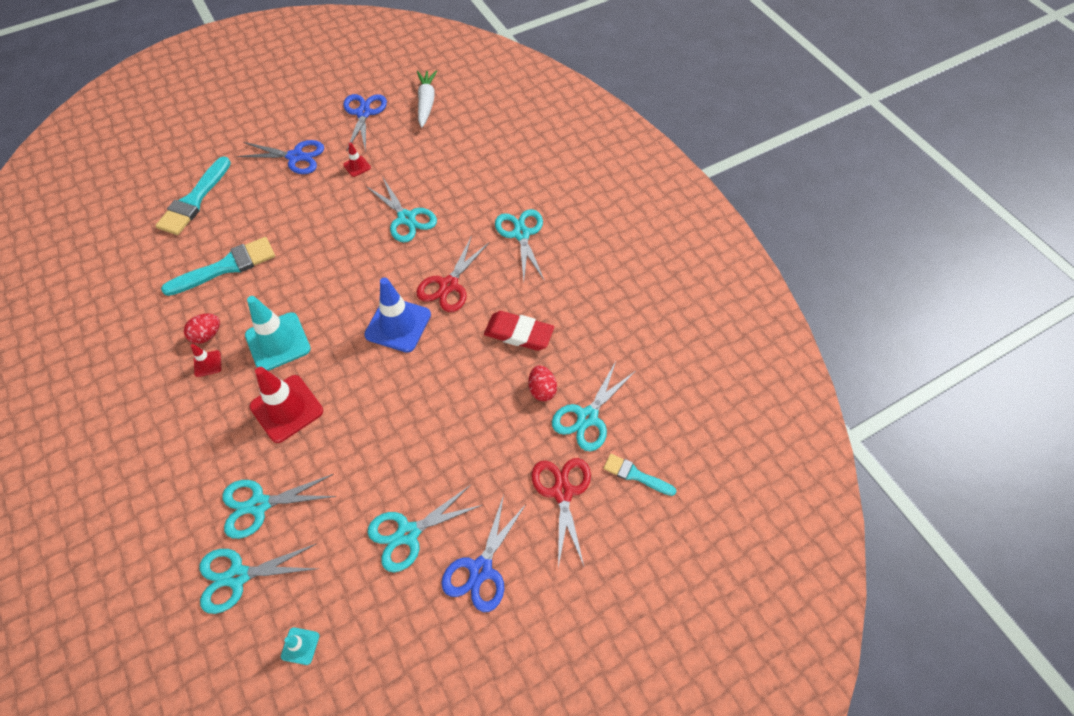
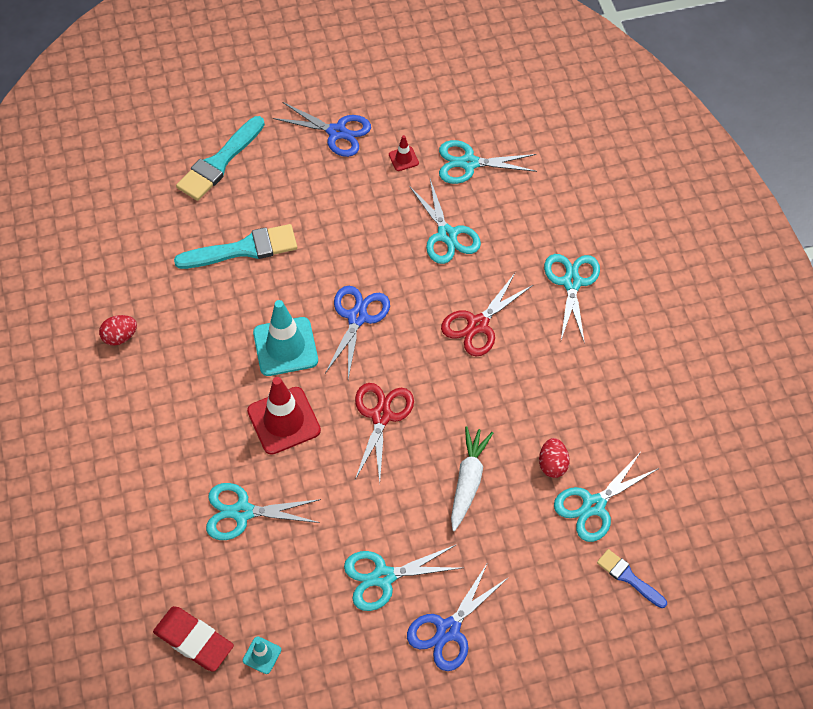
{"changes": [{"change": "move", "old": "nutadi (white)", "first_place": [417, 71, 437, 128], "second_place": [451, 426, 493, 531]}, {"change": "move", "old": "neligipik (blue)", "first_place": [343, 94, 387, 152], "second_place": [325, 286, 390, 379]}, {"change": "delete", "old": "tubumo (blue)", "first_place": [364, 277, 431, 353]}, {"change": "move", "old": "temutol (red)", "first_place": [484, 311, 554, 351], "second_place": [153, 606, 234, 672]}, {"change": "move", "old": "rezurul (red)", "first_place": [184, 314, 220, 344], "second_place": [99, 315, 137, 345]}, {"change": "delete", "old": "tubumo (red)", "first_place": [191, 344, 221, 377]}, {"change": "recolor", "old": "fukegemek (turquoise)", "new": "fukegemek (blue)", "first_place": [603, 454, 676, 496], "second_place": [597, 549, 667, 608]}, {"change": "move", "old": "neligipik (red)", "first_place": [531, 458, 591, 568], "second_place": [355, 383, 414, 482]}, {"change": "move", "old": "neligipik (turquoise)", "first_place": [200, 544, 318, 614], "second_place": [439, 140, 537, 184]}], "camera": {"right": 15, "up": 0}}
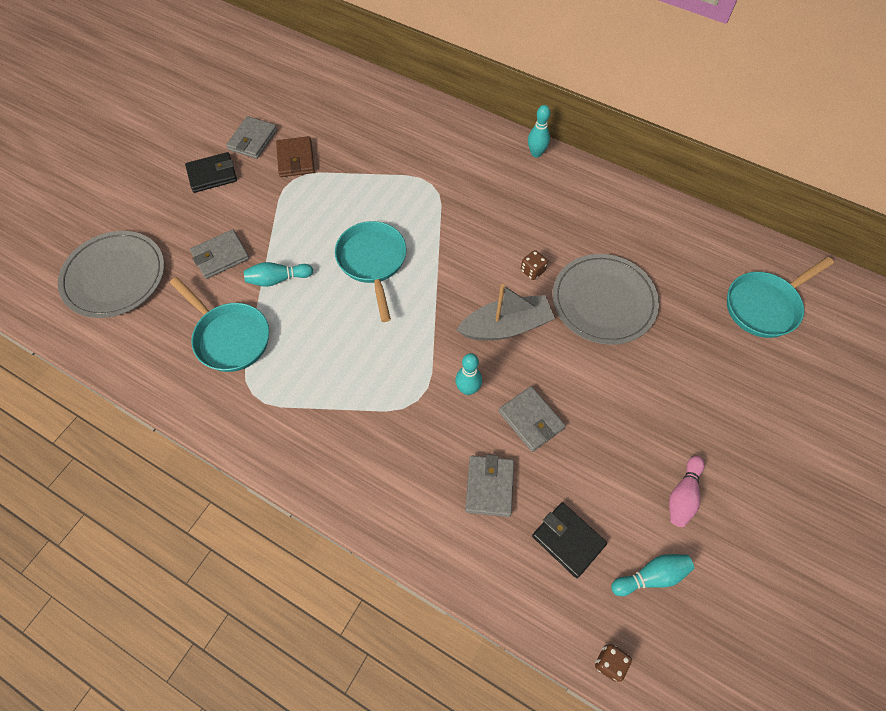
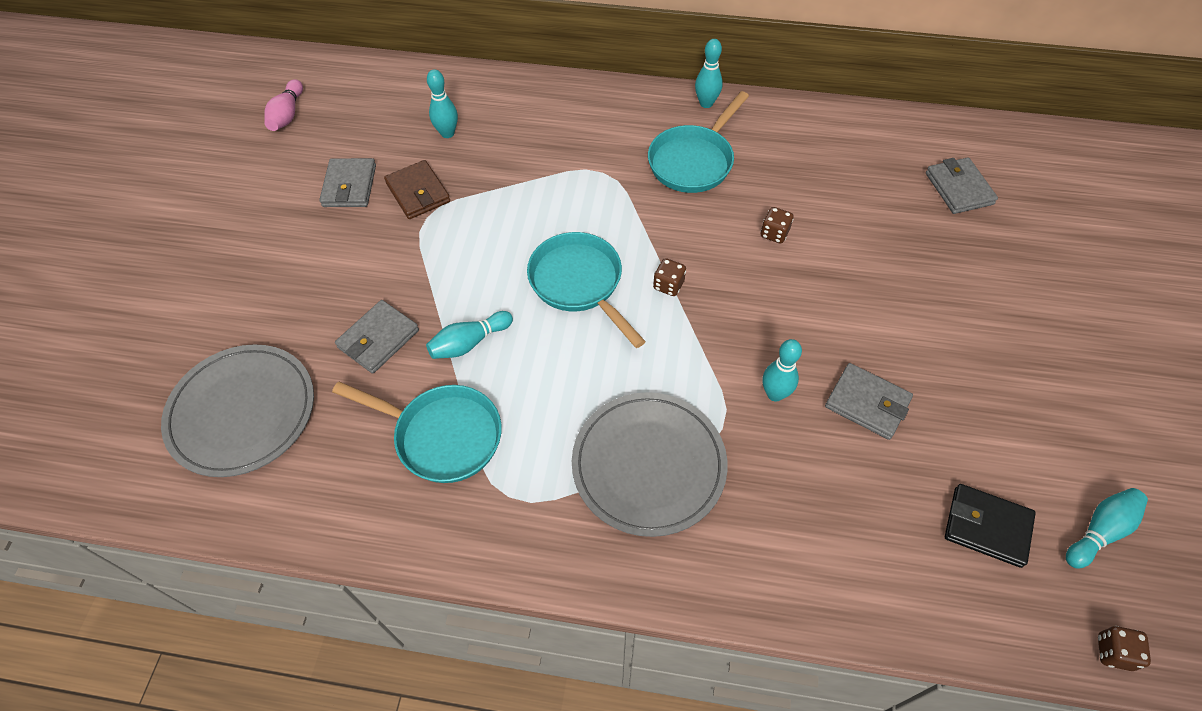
{"changes": [{"change": "delete", "old": "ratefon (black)", "first_place": [185, 152, 237, 193]}, {"change": "move", "old": "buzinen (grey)", "first_place": [552, 254, 659, 345], "second_place": [572, 392, 728, 537]}, {"change": "move", "old": "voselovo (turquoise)", "first_place": [727, 257, 834, 338], "second_place": [648, 91, 749, 193]}, {"change": "delete", "old": "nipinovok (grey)", "first_place": [457, 284, 555, 340]}, {"change": "move", "old": "ratefon (grey)", "first_place": [465, 454, 514, 517], "second_place": [926, 157, 998, 214]}, {"change": "move", "old": "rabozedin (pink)", "first_place": [669, 456, 705, 527], "second_place": [264, 79, 303, 131]}, {"change": "insert", "new": "rabozedin (turquoise)", "second_place": [427, 69, 458, 138]}, {"change": "insert", "new": "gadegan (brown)", "second_place": [653, 258, 686, 296]}], "camera": {"right": -20, "up": -5}}
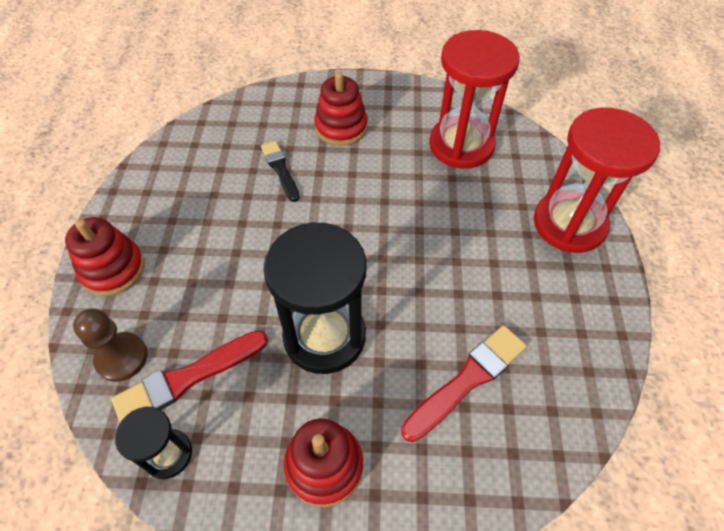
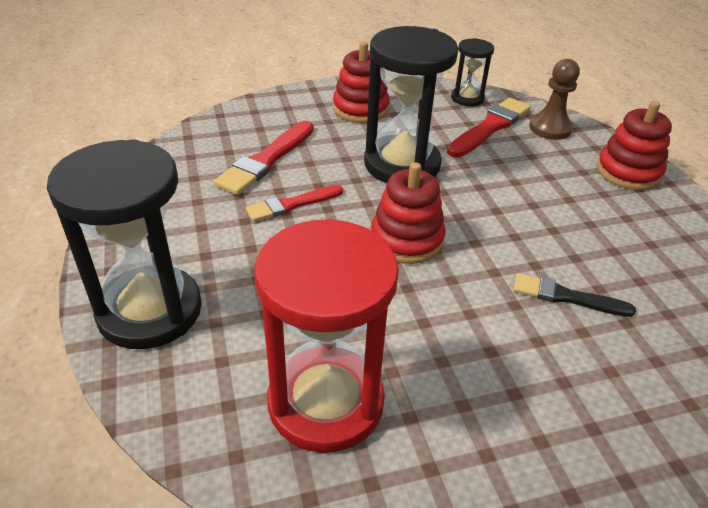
{"changes": [{"change": "move", "old": "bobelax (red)", "first_place": [314, 72, 368, 146], "second_place": [371, 162, 445, 264]}, {"change": "recolor", "old": "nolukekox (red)", "new": "nolukekox (black)", "first_place": [534, 107, 660, 253], "second_place": [47, 139, 202, 349]}, {"change": "rotate", "old": "fukegemek (black)", "first_place": [261, 141, 300, 202], "second_place": [513, 273, 636, 317], "degrees": 150}, {"change": "insert", "new": "fukegemek (red)", "second_place": [246, 185, 343, 222]}], "camera": {"right": 160, "up": -15}}
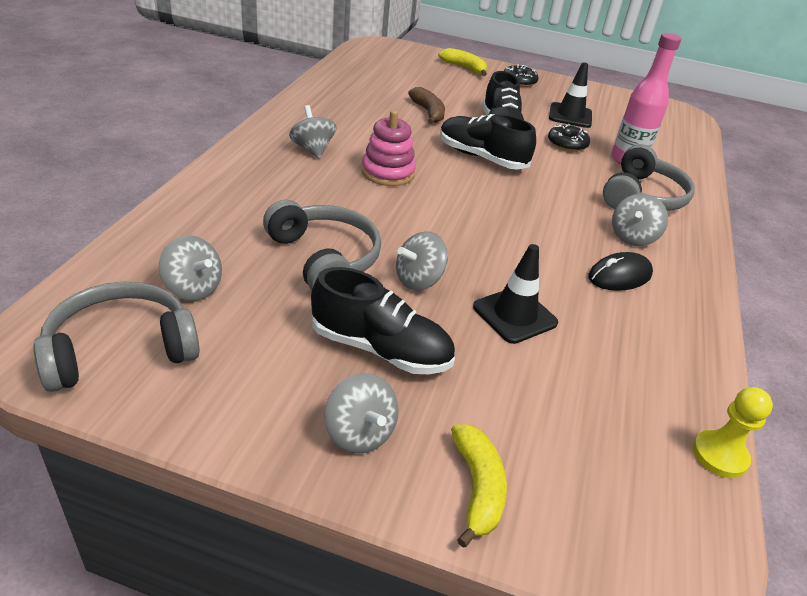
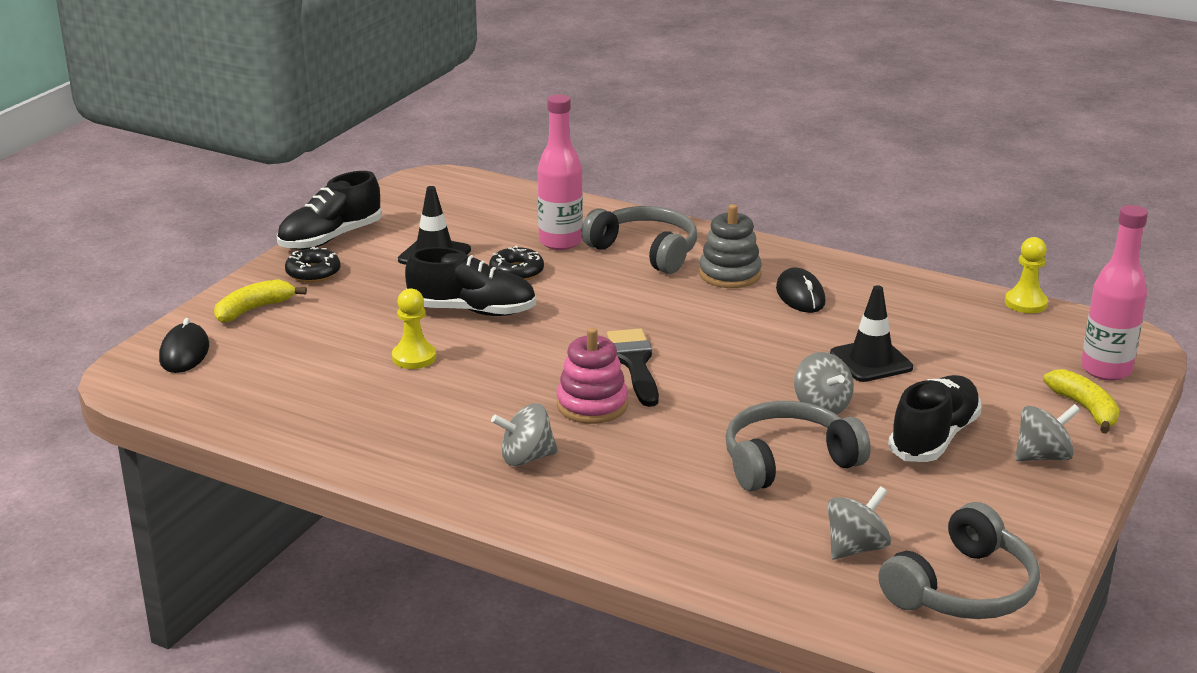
{"changes": [{"change": "replace", "old": "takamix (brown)", "new": "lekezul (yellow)", "first_place": [408, 87, 445, 124], "second_place": [392, 288, 436, 369]}, {"change": "move", "old": "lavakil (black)", "first_place": [440, 114, 536, 170], "second_place": [277, 171, 382, 250]}, {"change": "replace", "old": "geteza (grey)", "new": "bobelax (grey)", "first_place": [612, 194, 668, 246], "second_place": [699, 204, 762, 288]}, {"change": "rotate", "old": "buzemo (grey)", "first_place": [34, 281, 200, 392], "second_place": [879, 502, 1040, 619], "degrees": -120}, {"change": "rotate", "old": "takamix (yellow)", "first_place": [451, 424, 507, 548], "second_place": [1043, 369, 1120, 434], "degrees": 60}, {"change": "insert", "new": "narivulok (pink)", "second_place": [1081, 205, 1148, 381]}, {"change": "insert", "new": "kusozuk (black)", "second_place": [159, 318, 209, 373]}, {"change": "insert", "new": "fukegemek (black)", "second_place": [607, 328, 659, 407]}], "camera": {"right": -75, "up": -10}}
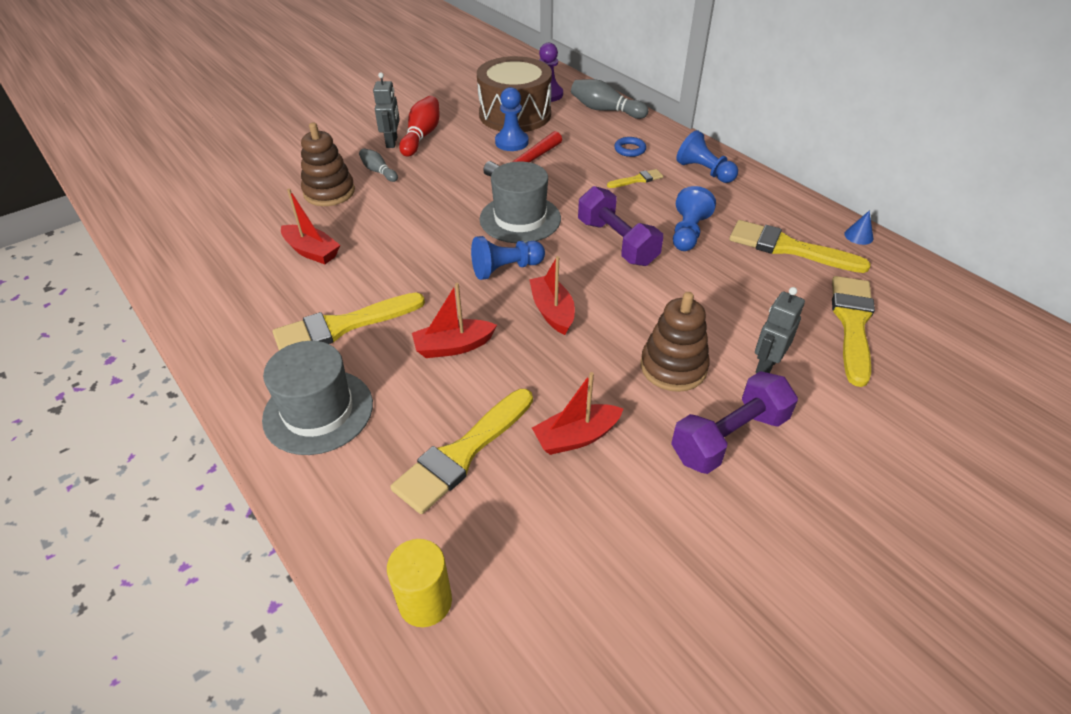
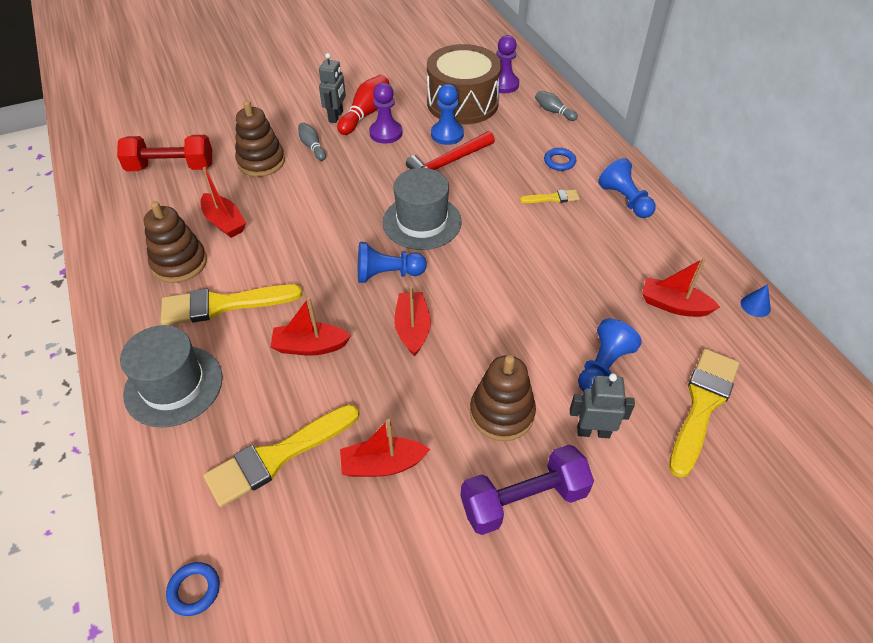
{"changes": [{"change": "resize", "old": "rabozedin (grey)", "first_place": [571, 79, 648, 119], "second_place": [535, 91, 578, 121], "factor": 0.6}, {"change": "delete", "old": "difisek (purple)", "first_place": [578, 186, 663, 266]}, {"change": "move", "old": "lekezul (blue)", "first_place": [673, 186, 716, 251], "second_place": [578, 319, 642, 392]}, {"change": "replace", "old": "fukegemek (yellow)", "new": "nipinovok (red)", "first_place": [729, 220, 871, 273], "second_place": [642, 258, 720, 317]}, {"change": "rotate", "old": "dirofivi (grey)", "first_place": [755, 287, 805, 373], "second_place": [570, 373, 635, 438], "degrees": 45}, {"change": "replace", "old": "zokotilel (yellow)", "new": "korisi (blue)", "first_place": [387, 539, 452, 627], "second_place": [166, 562, 220, 616]}, {"change": "insert", "new": "lekezul (purple)", "second_place": [369, 83, 402, 144]}, {"change": "insert", "new": "difisek (red)", "second_place": [117, 135, 212, 171]}, {"change": "insert", "new": "bobelax (brown)", "second_place": [144, 201, 207, 283]}], "camera": {"right": 15, "up": 5}}
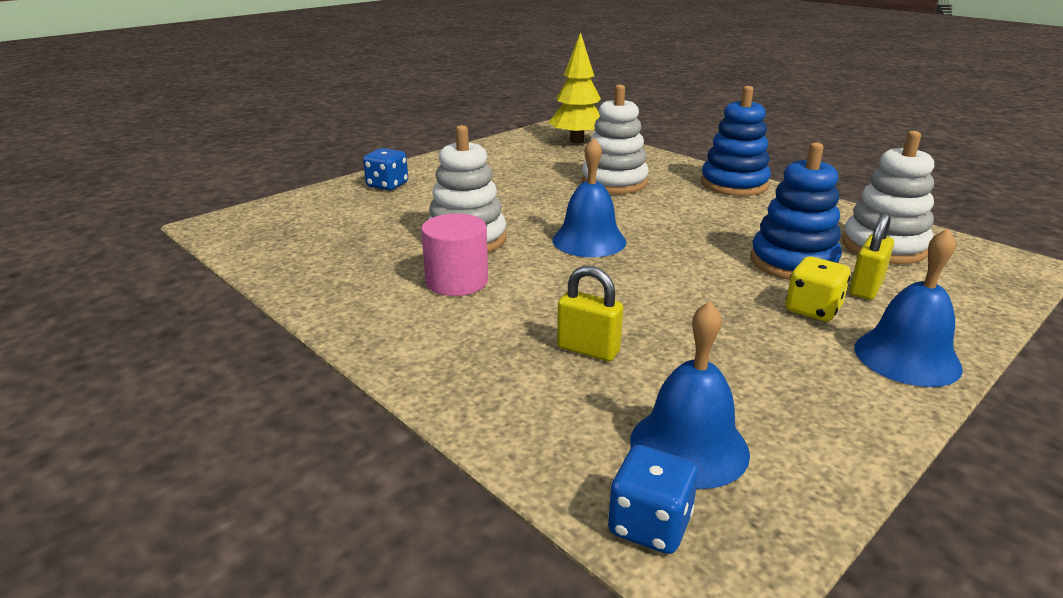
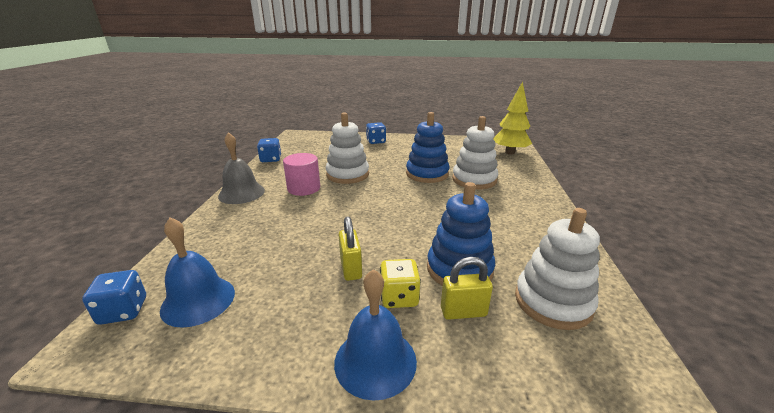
{"changes": [{"change": "move", "old": "bobelax (blue)", "first_place": [701, 86, 771, 196], "second_place": [406, 112, 449, 183]}, {"change": "delete", "old": "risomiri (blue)", "first_place": [552, 138, 626, 257]}, {"change": "move", "old": "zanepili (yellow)", "first_place": [557, 266, 623, 361], "second_place": [339, 216, 362, 281]}, {"change": "insert", "new": "risomiri (grey)", "second_place": [218, 132, 265, 204]}, {"change": "insert", "new": "gadegan (blue)", "second_place": [257, 138, 281, 162]}], "camera": {"right": 50, "up": 0}}
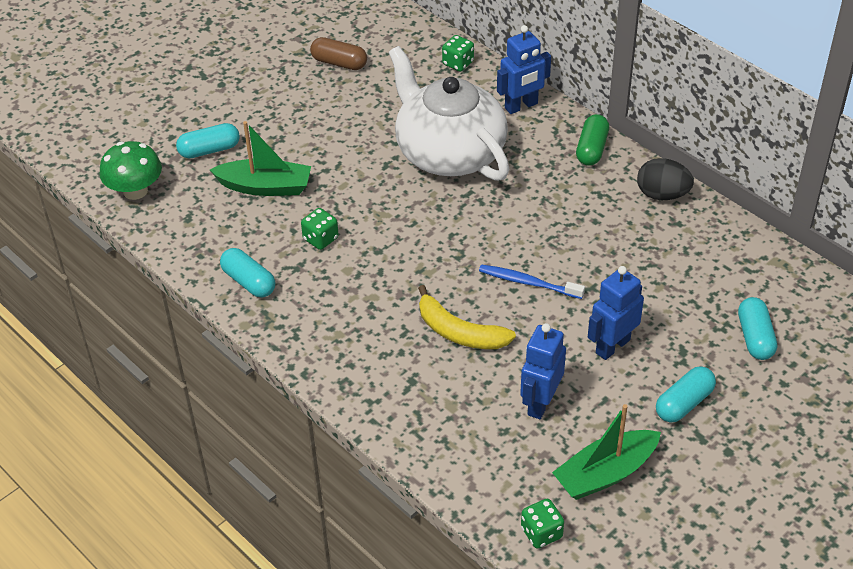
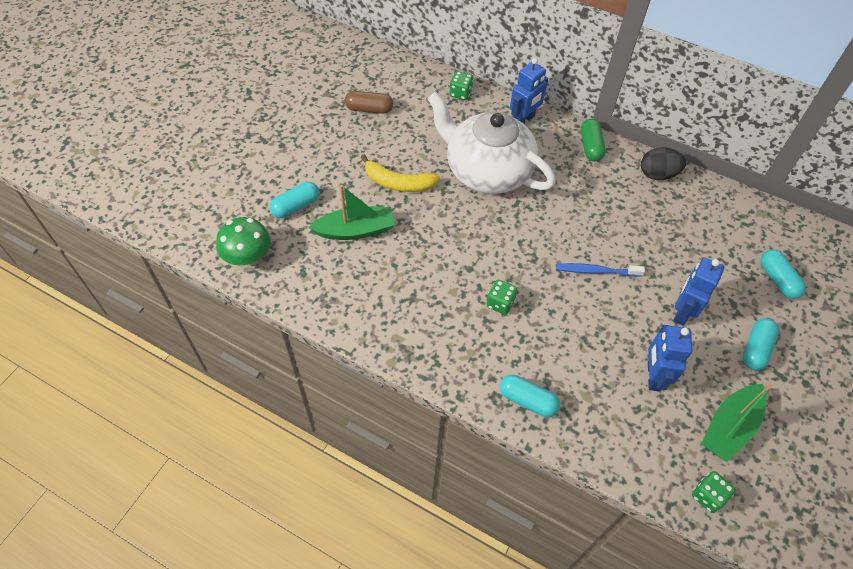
{"changes": [{"change": "move", "old": "gadegan (green)", "first_place": [301, 208, 339, 250], "second_place": [486, 280, 517, 315]}, {"change": "move", "old": "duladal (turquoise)", "first_place": [220, 248, 275, 298], "second_place": [500, 375, 560, 417]}, {"change": "move", "old": "takamix (yellow)", "first_place": [418, 285, 516, 349], "second_place": [361, 155, 440, 192]}], "camera": {"right": -20, "up": 10}}
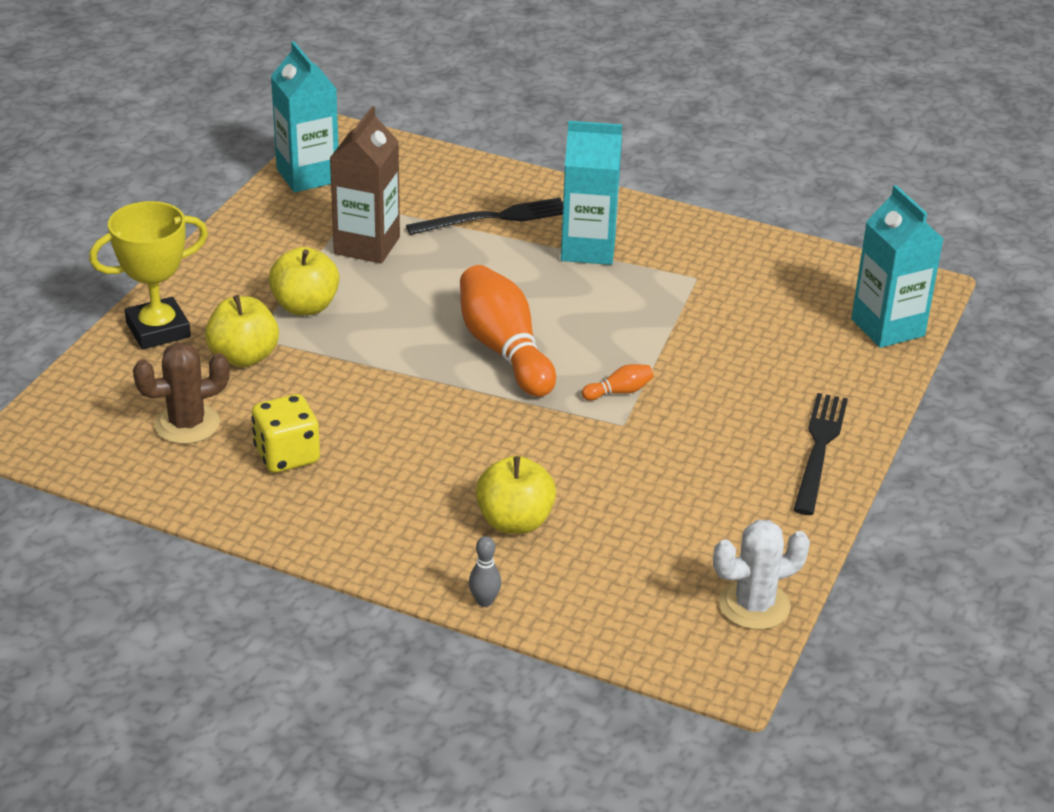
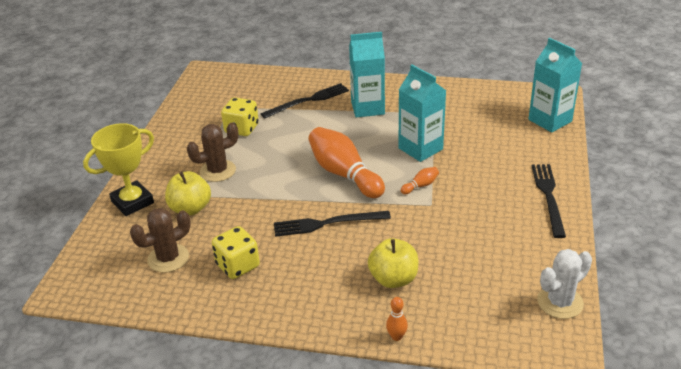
{"changes": [{"change": "move", "old": "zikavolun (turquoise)", "first_place": [271, 41, 339, 192], "second_place": [398, 65, 446, 162]}, {"change": "replace", "old": "zikavolun (brown)", "new": "gadegan (yellow)", "first_place": [330, 106, 400, 263], "second_place": [221, 97, 259, 136]}, {"change": "replace", "old": "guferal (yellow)", "new": "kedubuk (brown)", "first_place": [268, 247, 339, 315], "second_place": [187, 123, 239, 182]}, {"change": "recolor", "old": "rabozedin (grey)", "new": "rabozedin (orange)", "first_place": [469, 536, 501, 607], "second_place": [386, 297, 408, 341]}, {"change": "insert", "new": "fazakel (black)", "second_place": [274, 211, 391, 237]}], "camera": {"right": -10, "up": 0}}
